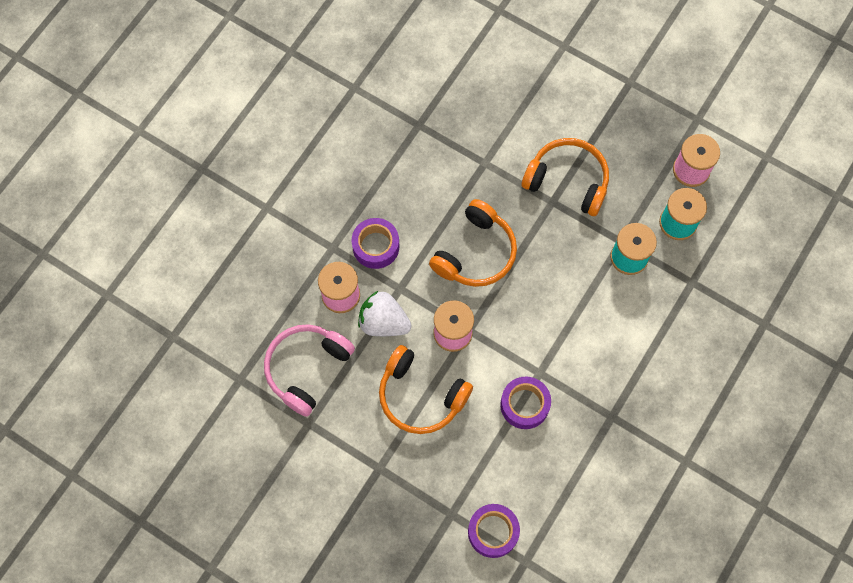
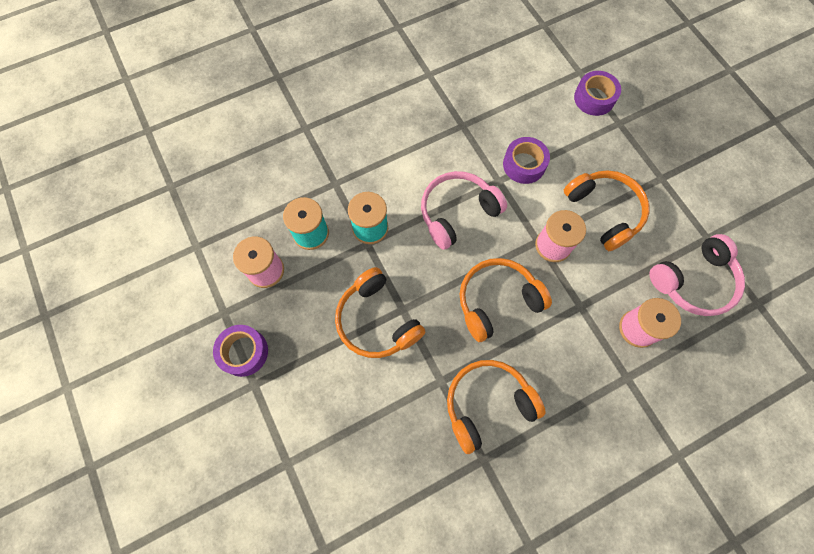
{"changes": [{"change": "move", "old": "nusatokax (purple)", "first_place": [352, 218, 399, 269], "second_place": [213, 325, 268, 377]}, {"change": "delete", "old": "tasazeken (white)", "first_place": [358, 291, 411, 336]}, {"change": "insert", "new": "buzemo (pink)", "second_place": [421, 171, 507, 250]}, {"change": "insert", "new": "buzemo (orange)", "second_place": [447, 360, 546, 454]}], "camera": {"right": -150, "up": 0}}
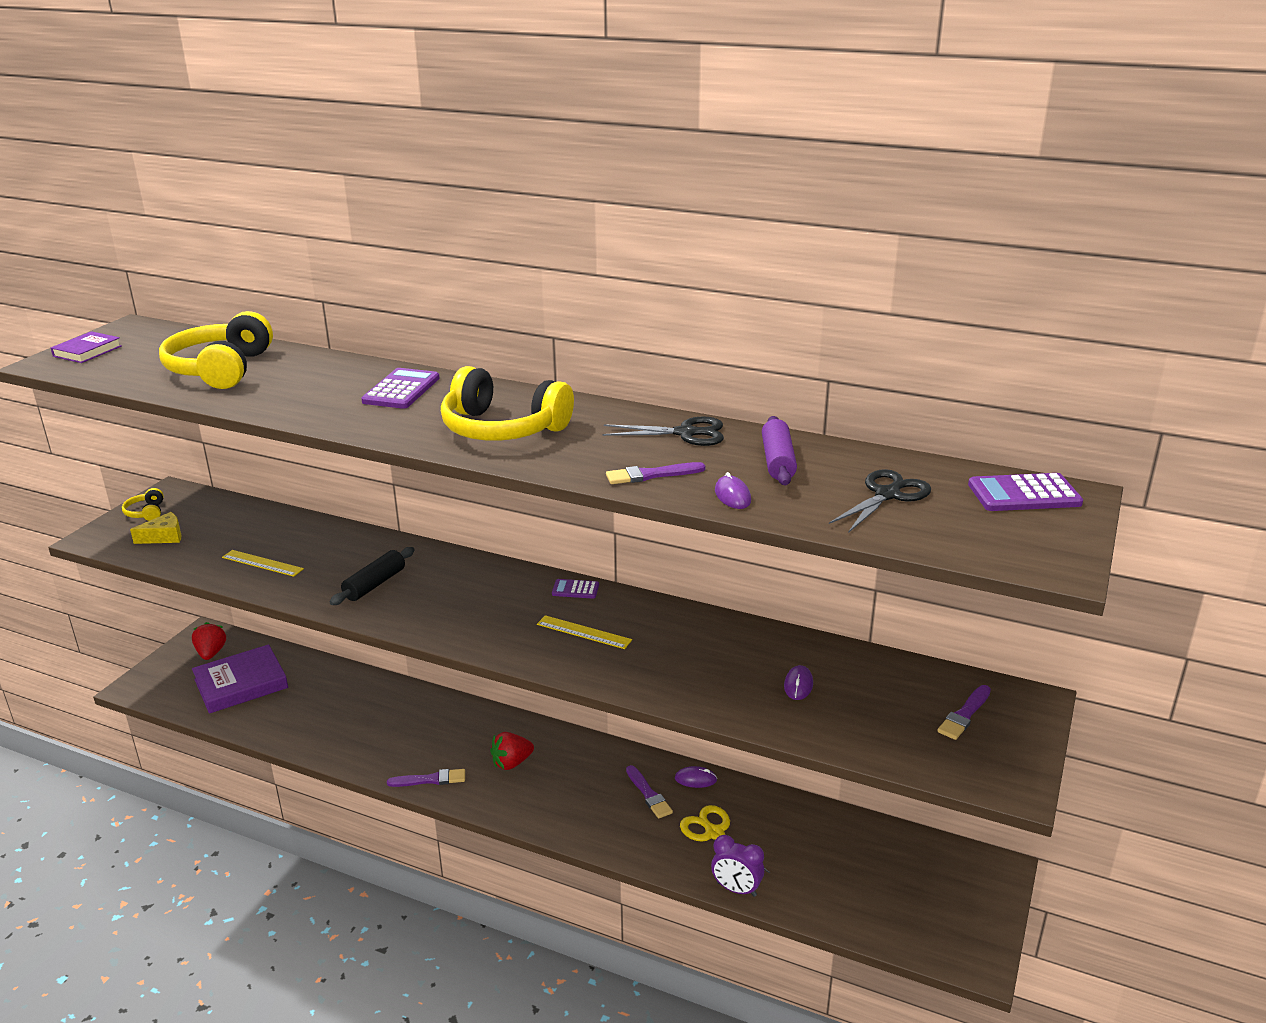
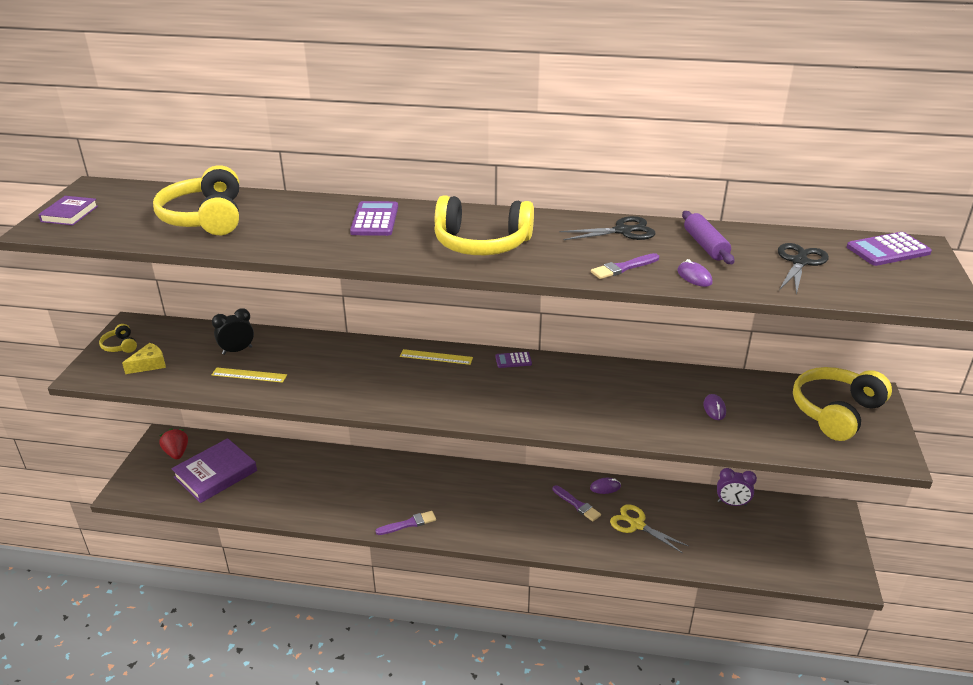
{"changes": [{"change": "delete", "old": "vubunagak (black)", "first_place": [330, 547, 415, 605]}, {"change": "move", "old": "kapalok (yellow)", "first_place": [537, 615, 632, 649], "second_place": [400, 349, 473, 365]}, {"change": "replace", "old": "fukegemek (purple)", "new": "buzemo (yellow)", "first_place": [937, 685, 991, 740], "second_place": [793, 367, 892, 441]}, {"change": "delete", "old": "tasazeken (red)", "first_place": [490, 732, 534, 770]}, {"change": "move", "old": "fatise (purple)", "first_place": [711, 835, 764, 897], "second_place": [717, 468, 757, 506]}, {"change": "insert", "new": "fatise (black)", "second_place": [212, 308, 254, 355]}], "camera": {"right": -15, "up": 5}}
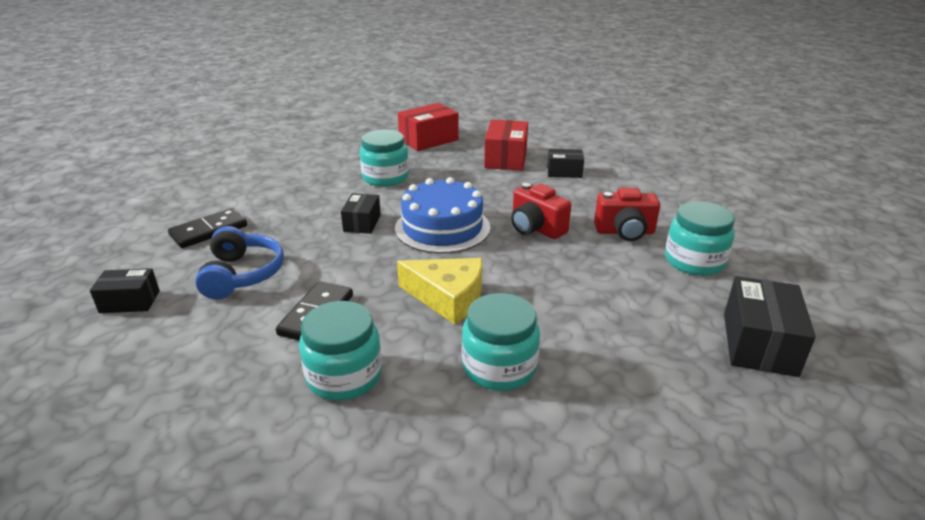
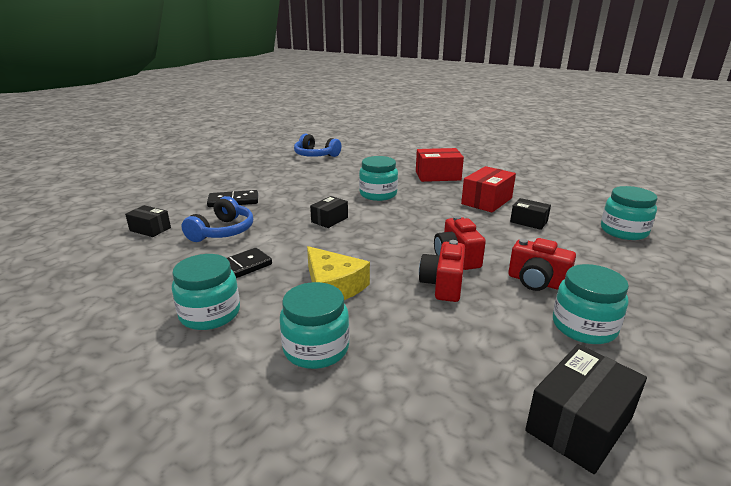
{"changes": [{"change": "delete", "old": "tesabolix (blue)", "first_place": [395, 177, 490, 253]}, {"change": "insert", "new": "buzemo (blue)", "second_place": [294, 134, 341, 157]}, {"change": "insert", "new": "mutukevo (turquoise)", "second_place": [601, 186, 657, 240]}, {"change": "insert", "new": "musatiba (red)", "second_place": [419, 240, 465, 302]}], "camera": {"right": 30, "up": -5}}
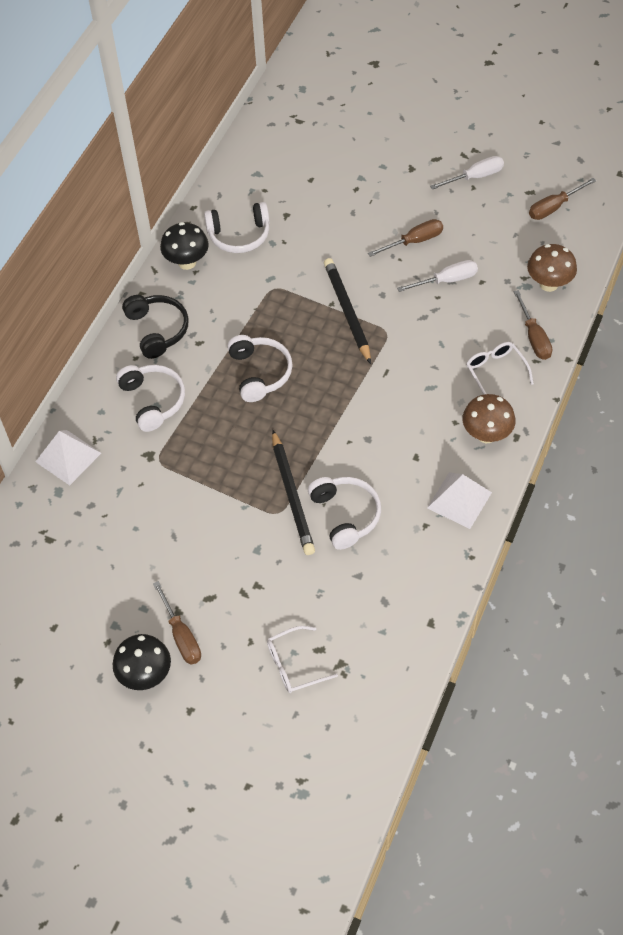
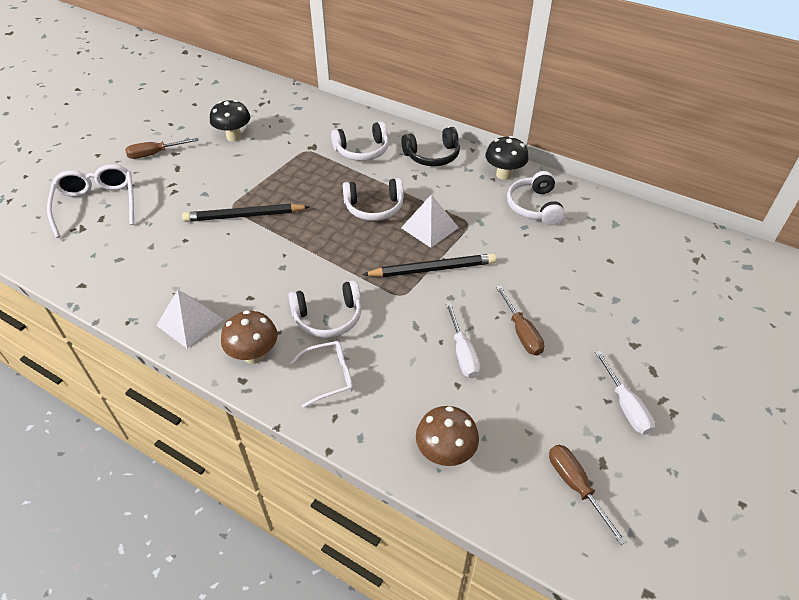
{"changes": [{"change": "delete", "old": "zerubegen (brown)", "first_place": [514, 290, 552, 360]}, {"change": "move", "old": "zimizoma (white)", "first_place": [35, 430, 101, 485], "second_place": [401, 194, 459, 248]}, {"change": "move", "old": "buzemo (white)", "first_place": [308, 477, 381, 550], "second_place": [288, 280, 362, 338]}, {"change": "resize", "old": "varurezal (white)", "first_place": [267, 626, 338, 693], "second_place": [47, 164, 134, 238], "factor": 1.6}, {"change": "move", "old": "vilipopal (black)", "first_place": [113, 634, 171, 690], "second_place": [210, 100, 250, 141]}], "camera": {"right": 95, "up": -10}}
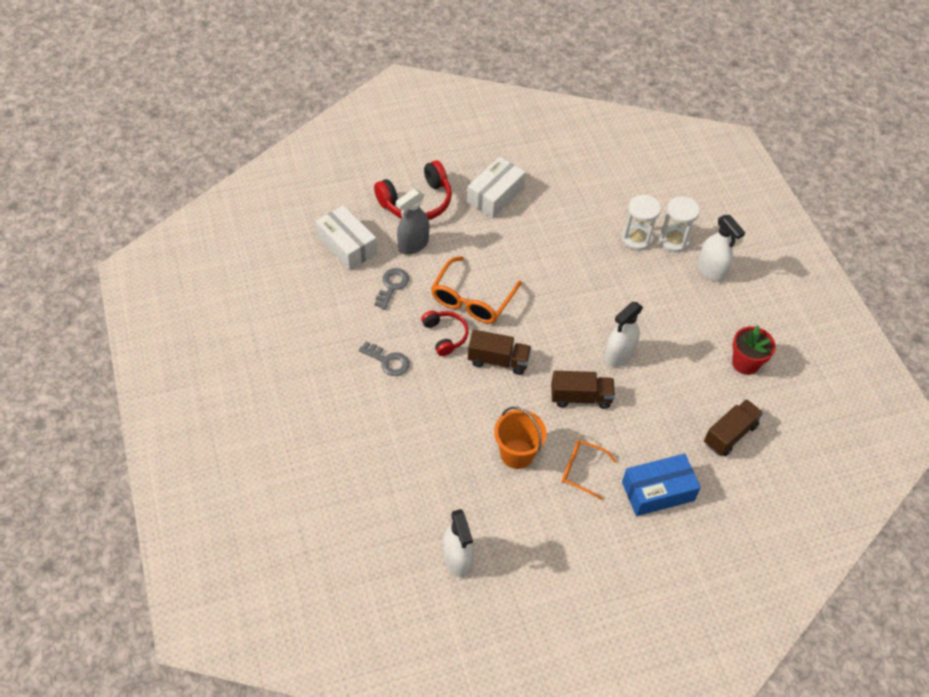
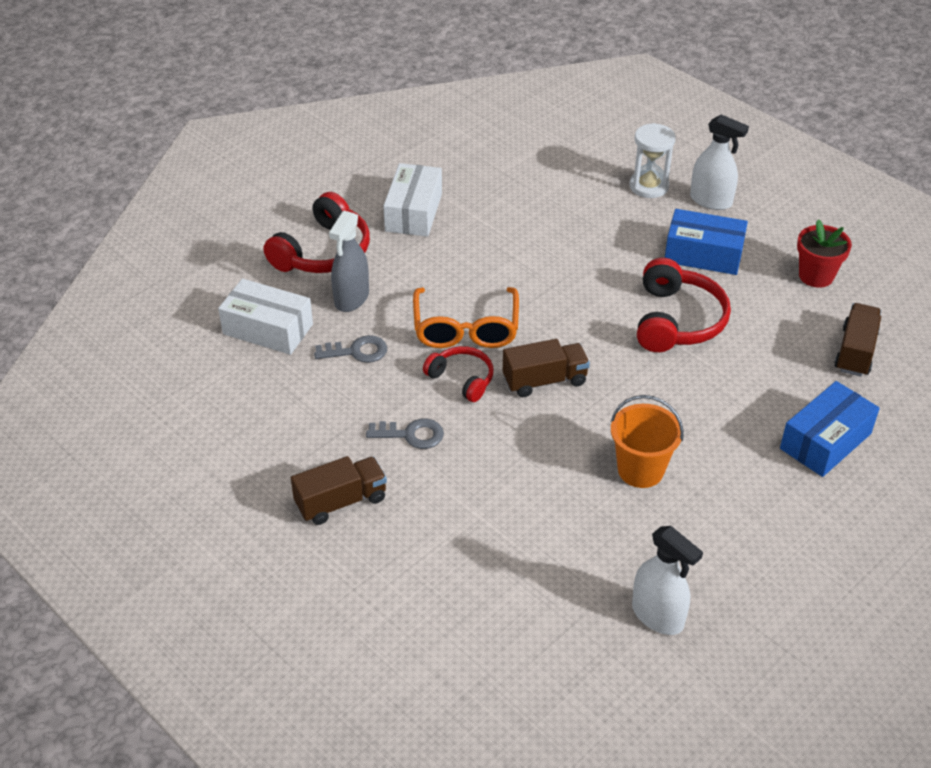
{"changes": [{"change": "delete", "old": "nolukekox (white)", "first_place": [622, 195, 661, 251]}, {"change": "rotate", "old": "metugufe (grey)", "first_place": [374, 268, 409, 309], "second_place": [314, 335, 387, 363], "degrees": 90}, {"change": "replace", "old": "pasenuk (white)", "new": "buzemo (red)", "first_place": [604, 302, 643, 367], "second_place": [637, 258, 731, 352]}, {"change": "move", "old": "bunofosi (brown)", "first_place": [551, 371, 615, 409], "second_place": [291, 456, 387, 525]}, {"change": "delete", "old": "varurezal (orange)", "first_place": [562, 440, 617, 500]}, {"change": "insert", "new": "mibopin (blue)", "second_place": [665, 209, 748, 275]}], "camera": {"right": -25, "up": -10}}
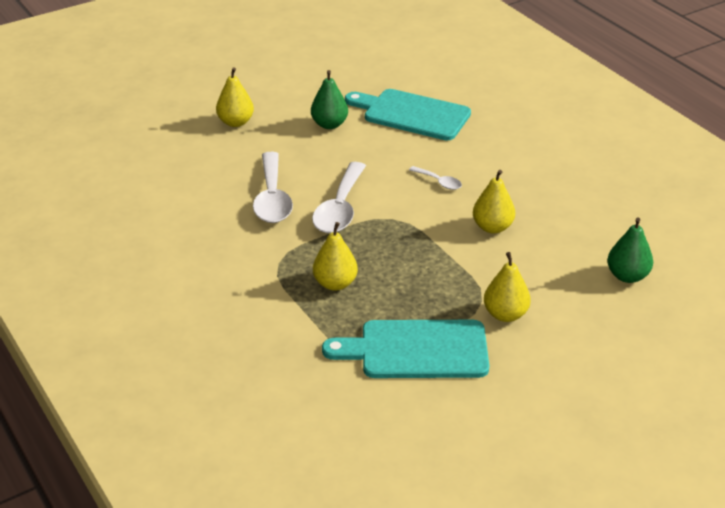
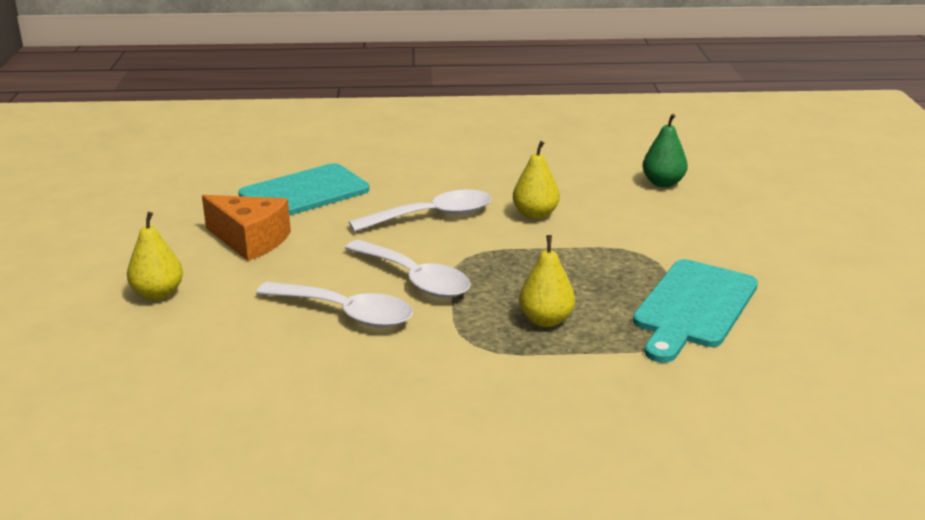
{"changes": [{"change": "replace", "old": "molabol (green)", "new": "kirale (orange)", "first_place": [311, 70, 348, 129], "second_place": [202, 195, 291, 261]}, {"change": "resize", "old": "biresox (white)", "first_place": [409, 166, 462, 190], "second_place": [349, 189, 492, 232], "factor": 2.06}, {"change": "delete", "old": "molabol (yellow)", "first_place": [484, 252, 531, 322]}], "camera": {"right": -60, "up": -10}}
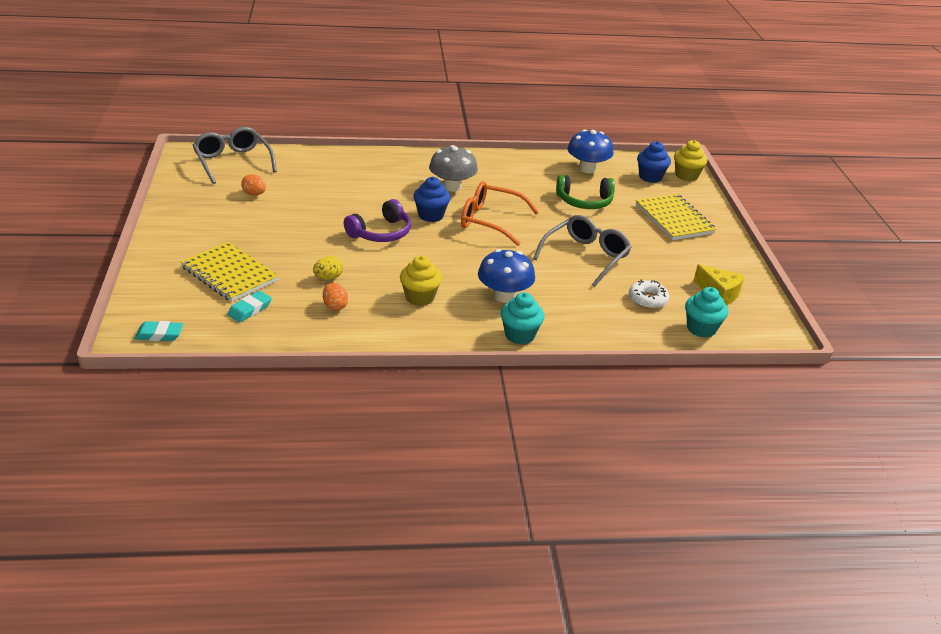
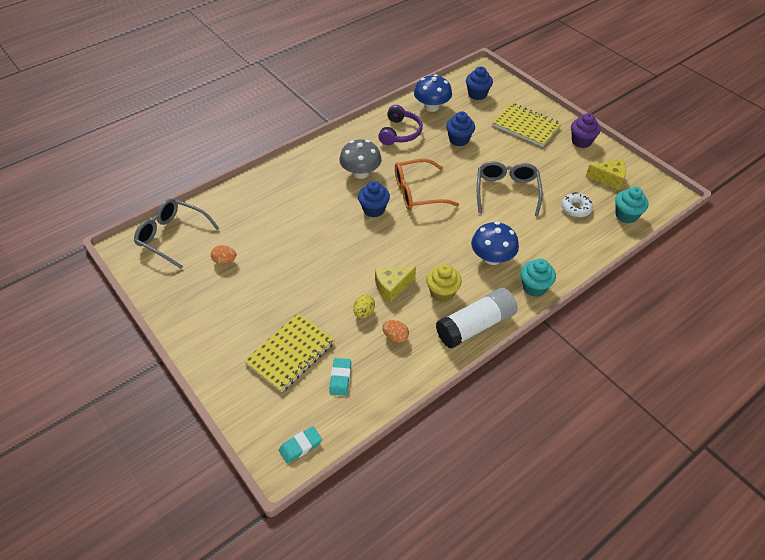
{"changes": [{"change": "delete", "old": "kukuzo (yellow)", "first_place": [674, 140, 708, 181]}, {"change": "replace", "old": "buzemo (green)", "new": "kukuzo (blue)", "first_place": [556, 175, 615, 209], "second_place": [446, 111, 475, 146]}, {"change": "move", "old": "buzemo (purple)", "first_place": [344, 199, 411, 242], "second_place": [378, 105, 423, 145]}, {"change": "rotate", "old": "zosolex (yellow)", "first_place": [181, 242, 279, 302], "second_place": [244, 313, 335, 392], "degrees": -60}, {"change": "insert", "new": "kukuzo (purple)", "second_place": [571, 113, 601, 148]}, {"change": "insert", "new": "kirale (yellow)", "second_place": [375, 267, 416, 303]}, {"change": "insert", "new": "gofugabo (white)", "second_place": [436, 288, 517, 349]}], "camera": {"right": -30, "up": 15}}
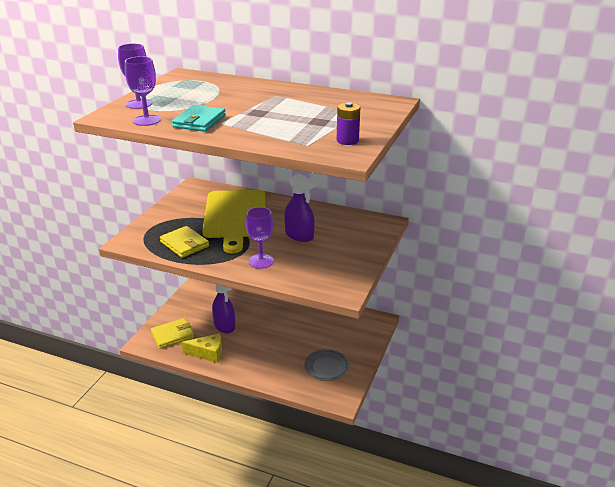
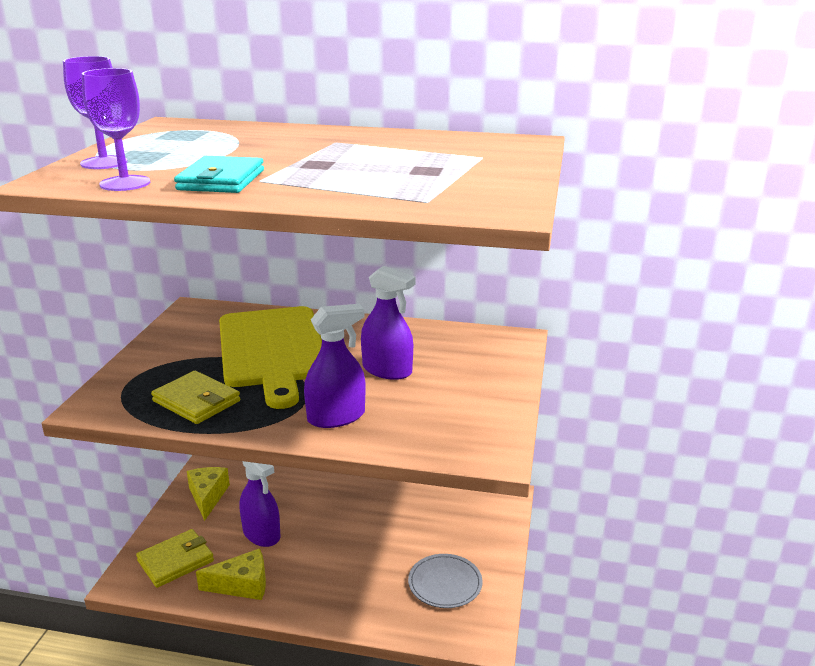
{"changes": [{"change": "delete", "old": "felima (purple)", "first_place": [337, 102, 360, 145]}, {"change": "replace", "old": "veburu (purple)", "new": "pasenuk (purple)", "first_place": [246, 207, 274, 269], "second_place": [304, 304, 366, 428]}, {"change": "insert", "new": "kirale (yellow)", "second_place": [187, 467, 230, 521]}], "camera": {"right": -10, "up": -5}}
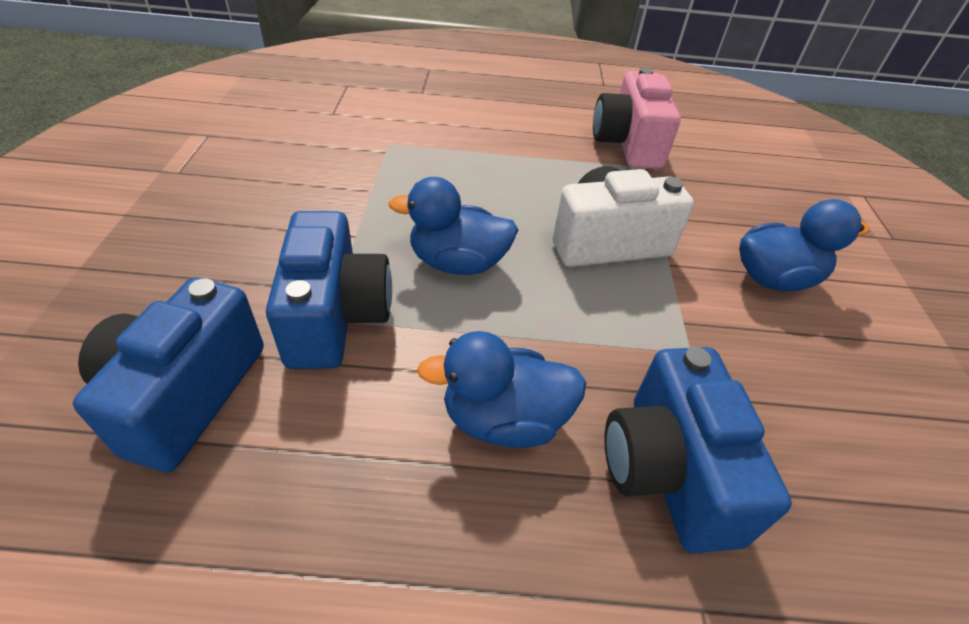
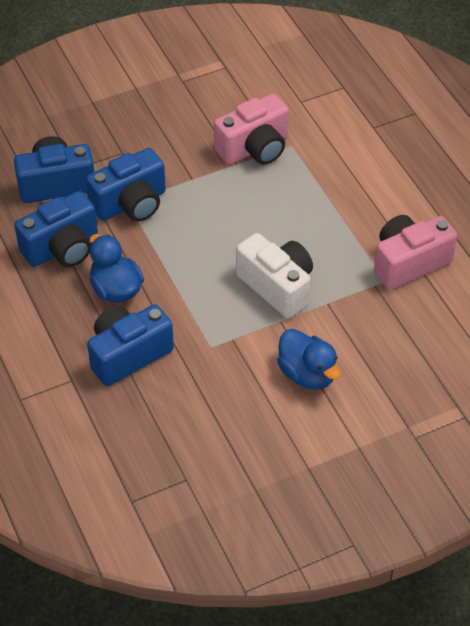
{"changes": [{"change": "delete", "old": "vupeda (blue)", "first_place": [388, 177, 518, 275]}, {"change": "insert", "new": "musatiba (pink)", "second_place": [214, 94, 289, 165]}, {"change": "insert", "new": "musatiba (blue)", "second_place": [14, 191, 98, 267]}], "camera": {"right": 65, "up": 5}}
